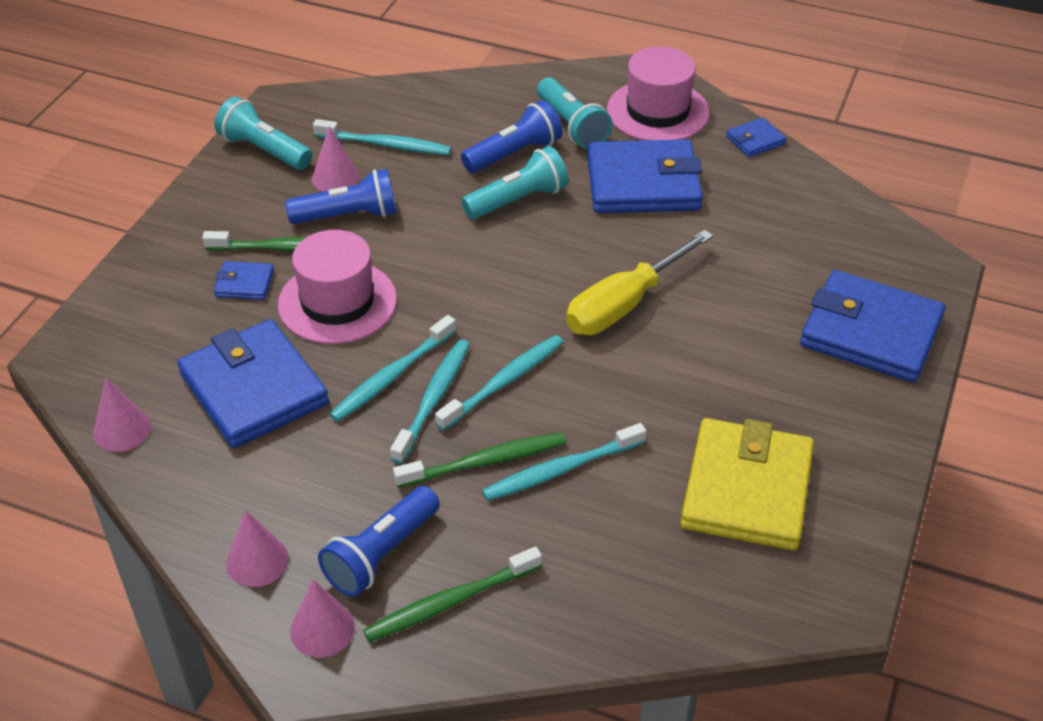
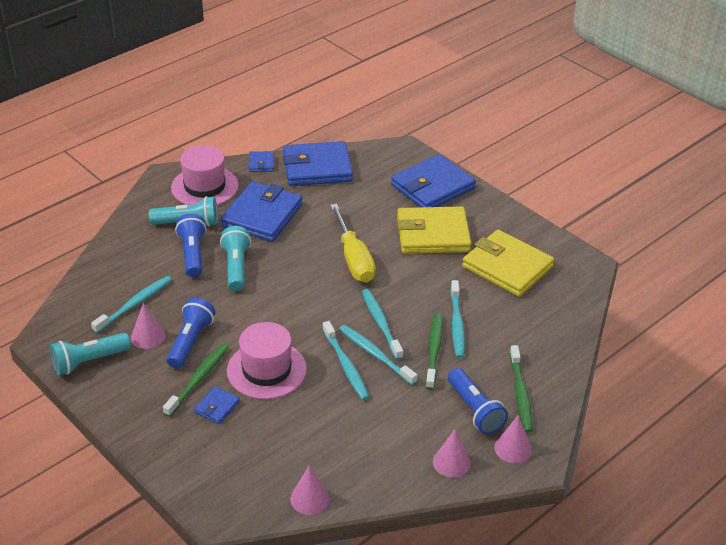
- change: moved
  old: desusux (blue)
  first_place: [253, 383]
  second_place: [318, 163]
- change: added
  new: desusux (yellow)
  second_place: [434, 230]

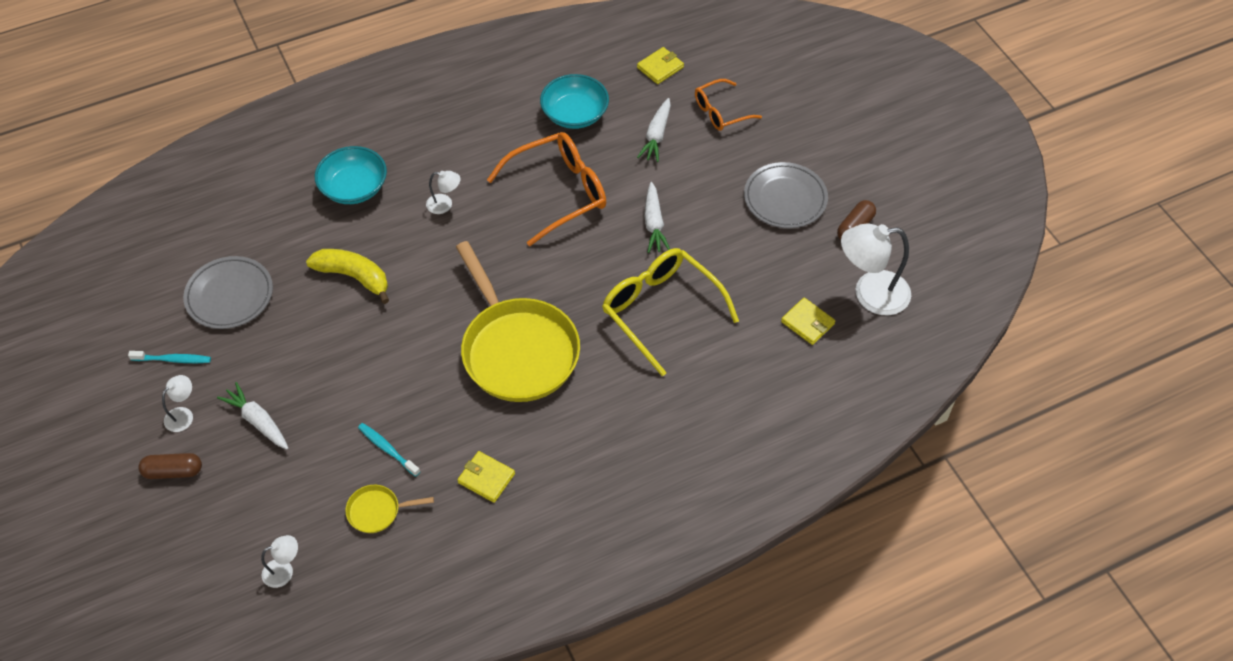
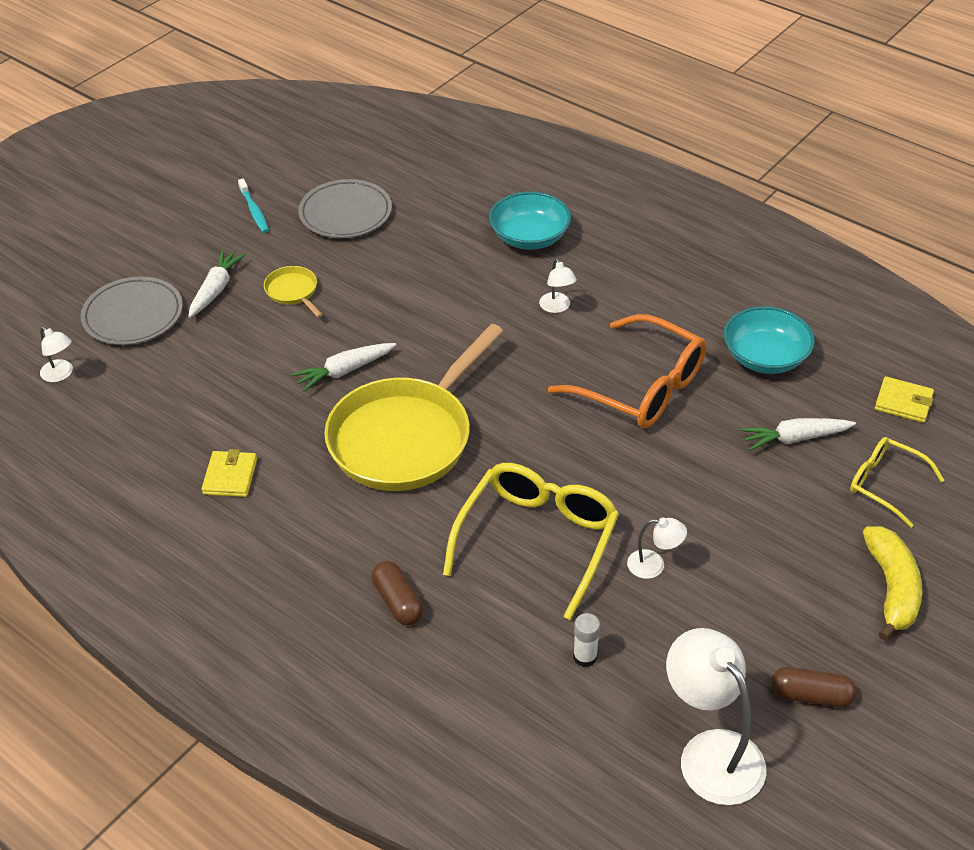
- change: moved
  old: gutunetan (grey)
  first_place: [786, 195]
  second_place: [132, 310]
- change: moved
  old: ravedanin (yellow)
  first_place: [389, 509]
  second_place: [293, 292]
- change: moved
  old: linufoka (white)
  first_place: [657, 217]
  second_place: [343, 367]
- change: moved
  old: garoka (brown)
  first_place: [170, 466]
  second_place: [398, 593]
- change: added
  new: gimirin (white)
  second_place: [586, 640]
- change: moved
  old: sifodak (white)
  first_place: [177, 403]
  second_place: [657, 548]
- change: recoloured
  old: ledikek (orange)
  new: ledikek (yellow)
  first_place: [728, 105]
  second_place: [897, 482]
- change: moved
  old: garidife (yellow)
  first_place: [347, 276]
  second_place: [892, 583]
- change: removed
  old: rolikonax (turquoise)
  first_place: [389, 450]
- change: removed
  old: desusux (yellow)
  first_place: [808, 321]

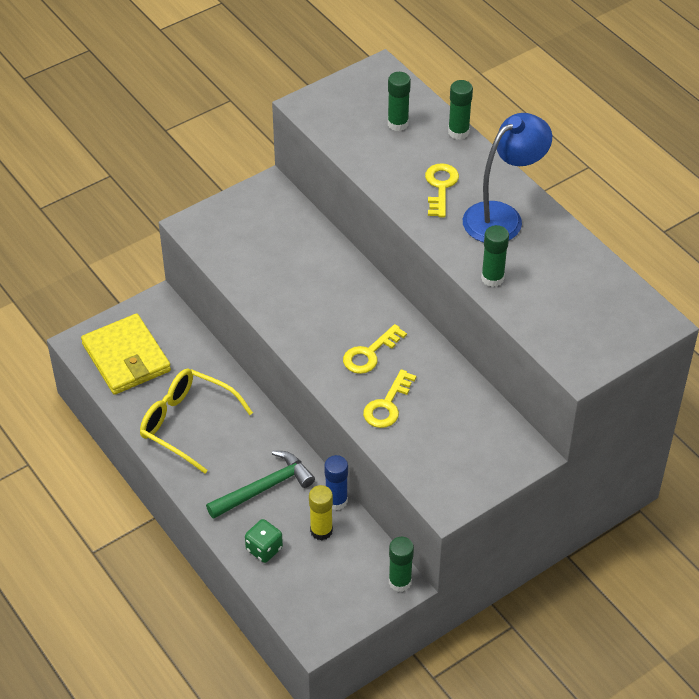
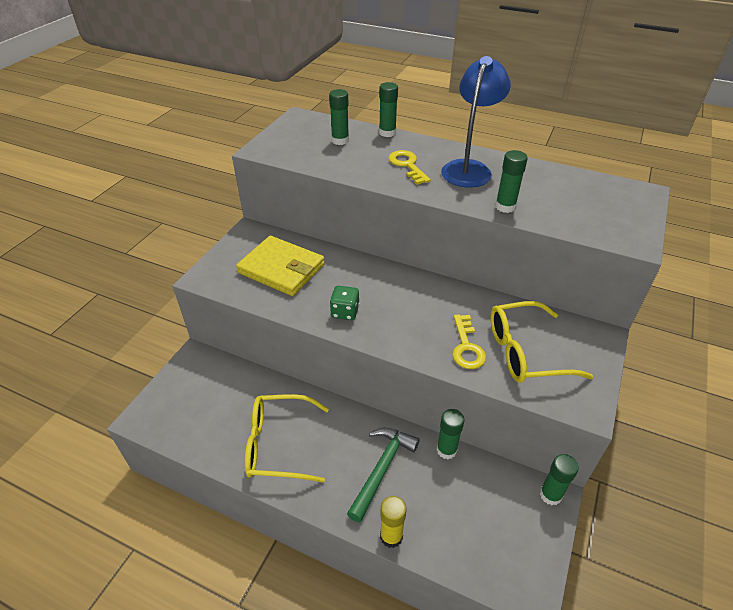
- change: moved
  old: desusux (yellow)
  first_place: [126, 354]
  second_place: [280, 266]
- change: moved
  old: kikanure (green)
  first_place: [264, 541]
  second_place: [345, 303]
- change: moved
  old: gimirin (yellow)
  first_place: [321, 512]
  second_place: [393, 522]
- change: recoloured
  old: gimirin (blue)
  new: gimirin (green)
  first_place: [336, 482]
  second_place: [450, 434]
- change: added
  new: ledikek (yellow)
  second_place: [541, 342]
- change: removed
  old: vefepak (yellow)
  first_place: [375, 349]

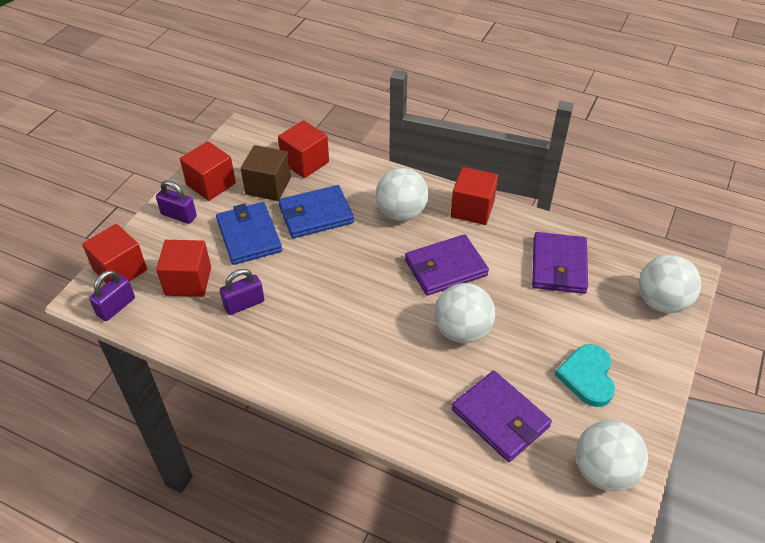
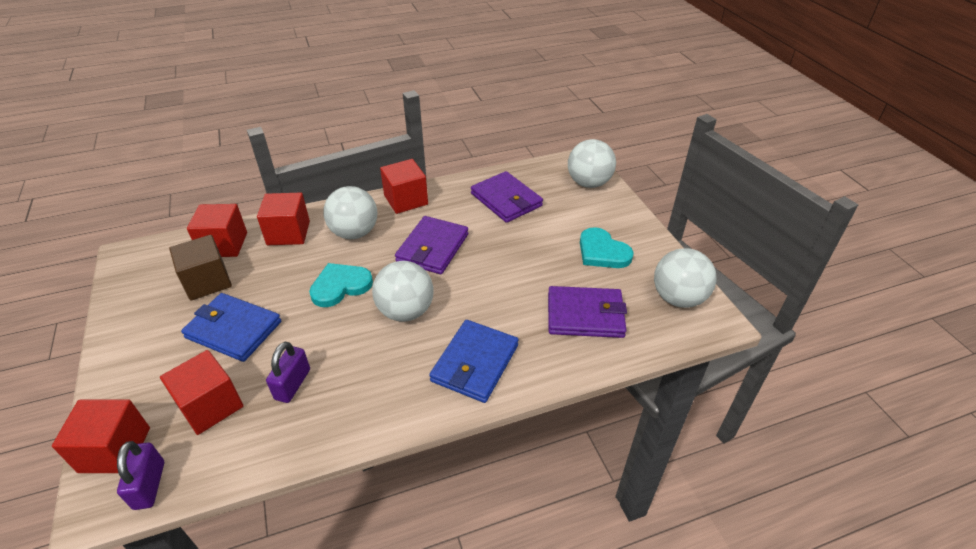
- change: moved
  old: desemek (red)
  first_place: [208, 171]
  second_place: [283, 219]
- change: added
  new: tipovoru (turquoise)
  second_place: [341, 285]
- change: moved
  old: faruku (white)
  first_place: [465, 313]
  second_place: [403, 291]
- change: moved
  old: desusux (blue)
  first_place: [316, 211]
  second_place: [474, 361]
- change: removed
  old: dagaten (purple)
  first_place: [176, 202]

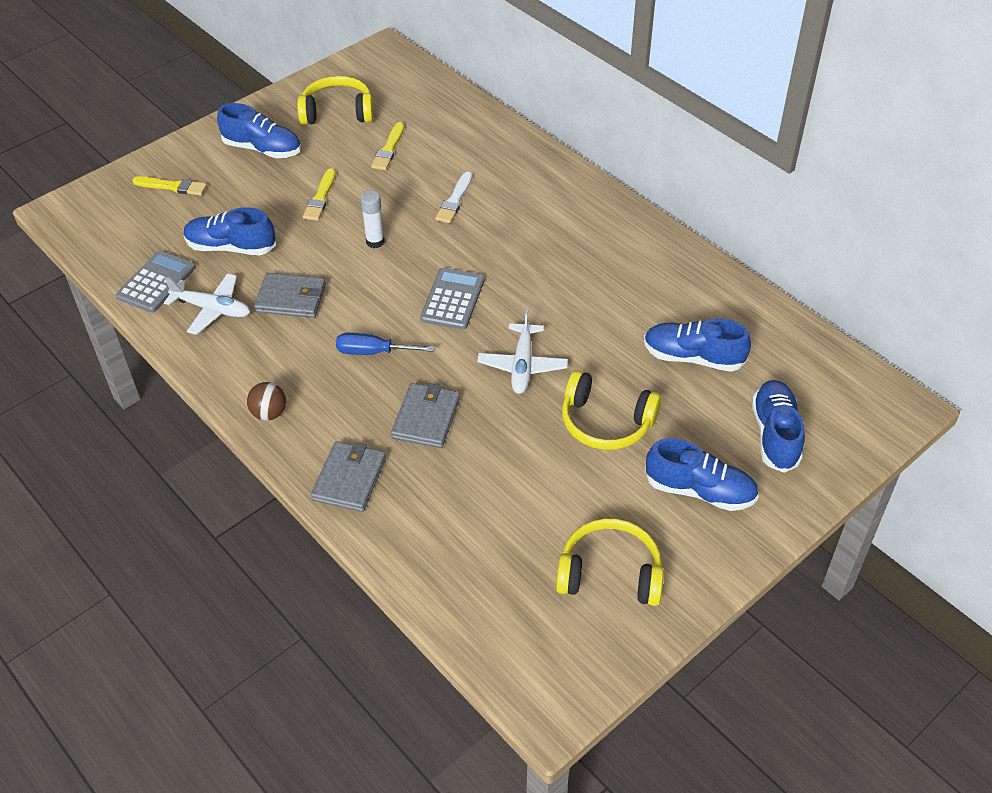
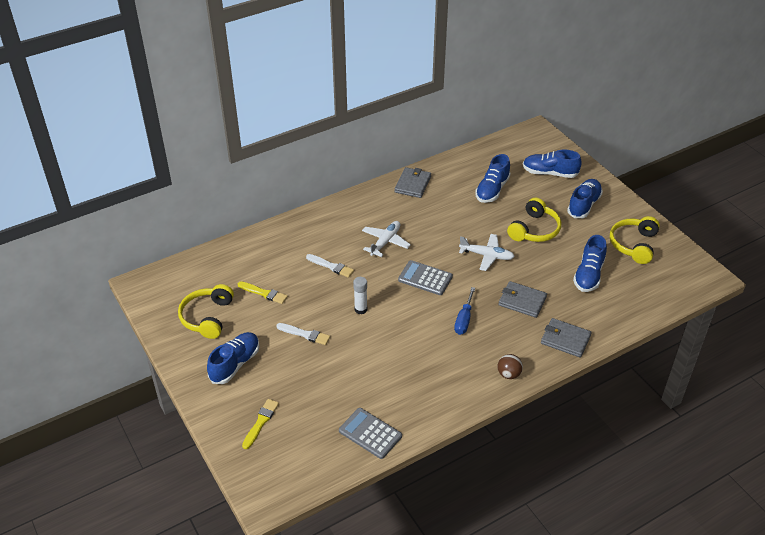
- change: recoloured
  old: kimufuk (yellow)
  new: kimufuk (white)
  first_place: [319, 194]
  second_place: [303, 334]
- change: moved
  old: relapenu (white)
  first_place: [207, 304]
  second_place: [386, 239]
- change: moved
  old: desusux (grey)
  first_place: [290, 295]
  second_place: [412, 182]
- change: moved
  old: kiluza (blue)
  first_place: [230, 231]
  second_place: [590, 263]

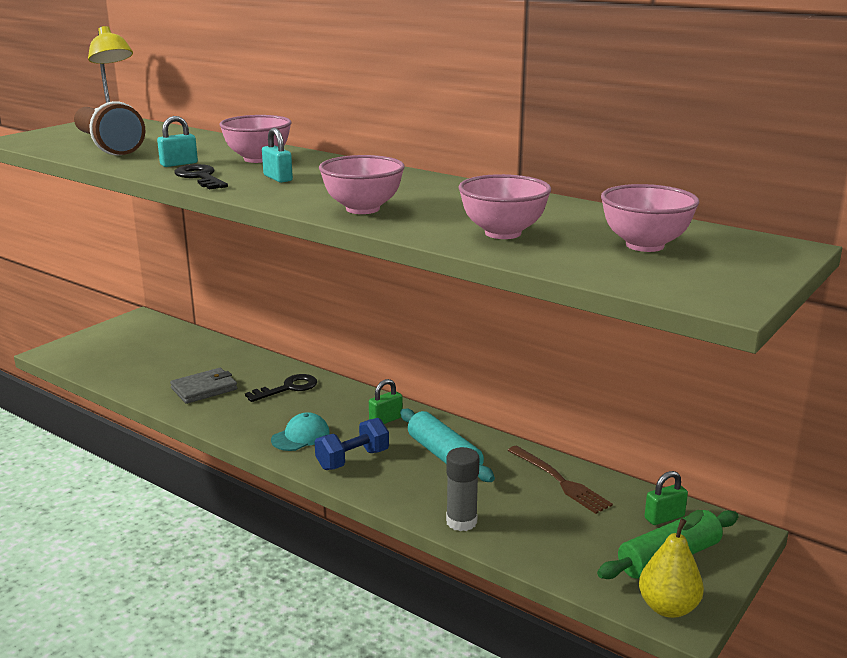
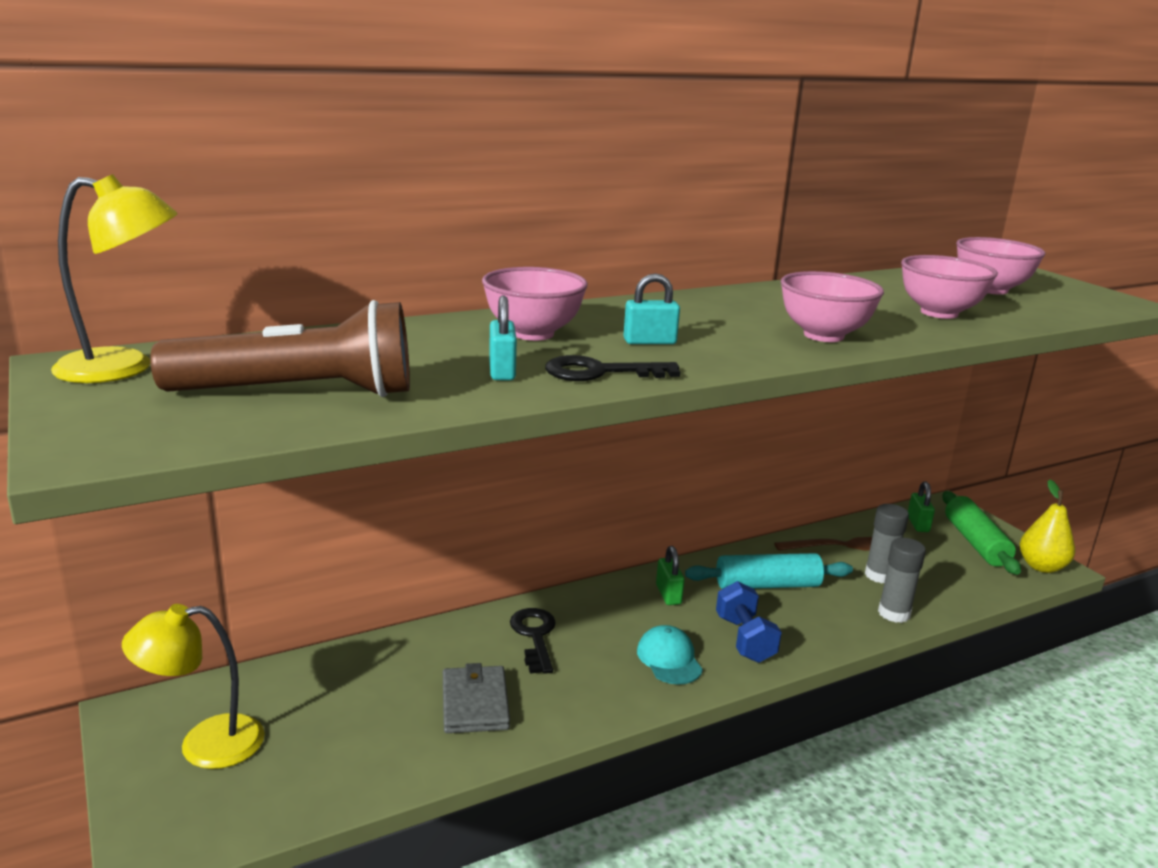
- change: added
  new: sifodak (yellow)
  second_place: [193, 686]
- change: added
  new: gimirin (grey)
  second_place: [887, 543]

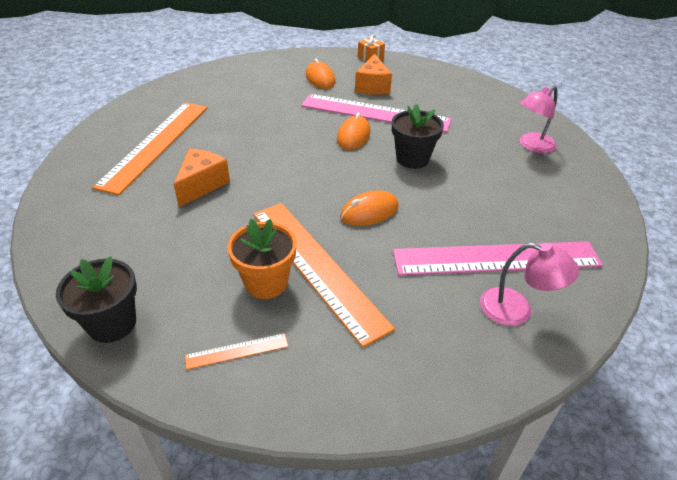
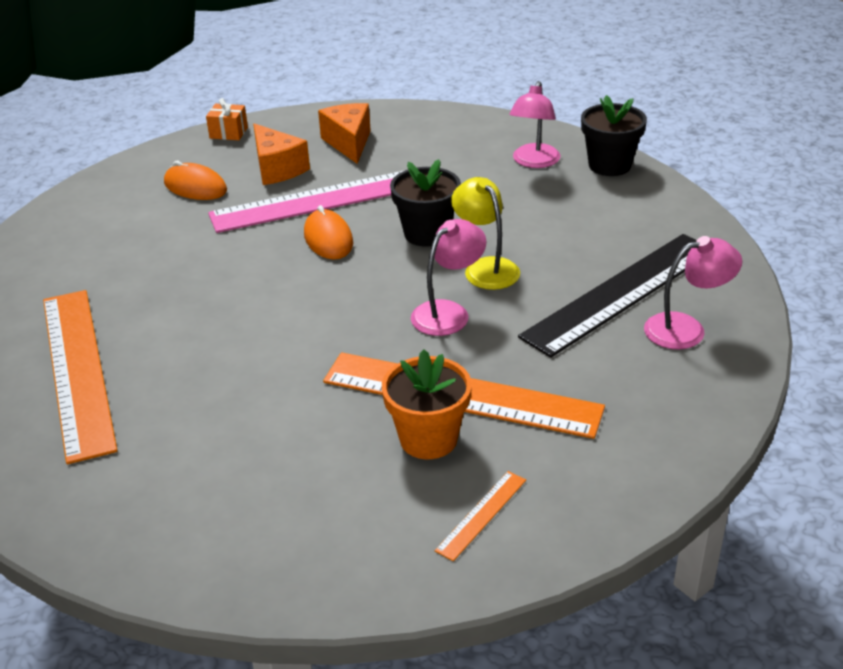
- change: moved
  old: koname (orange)
  first_place: [202, 177]
  second_place: [344, 133]
- change: replaced
  old: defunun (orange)
  new: sifodak (pink)
  first_place: [369, 208]
  second_place: [448, 277]
- change: added
  new: sifodak (yellow)
  second_place: [485, 233]
- change: recoloured
  old: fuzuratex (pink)
  new: fuzuratex (black)
  first_place: [498, 258]
  second_place: [607, 296]
- change: moved
  old: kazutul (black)
  first_place: [96, 299]
  second_place: [614, 135]

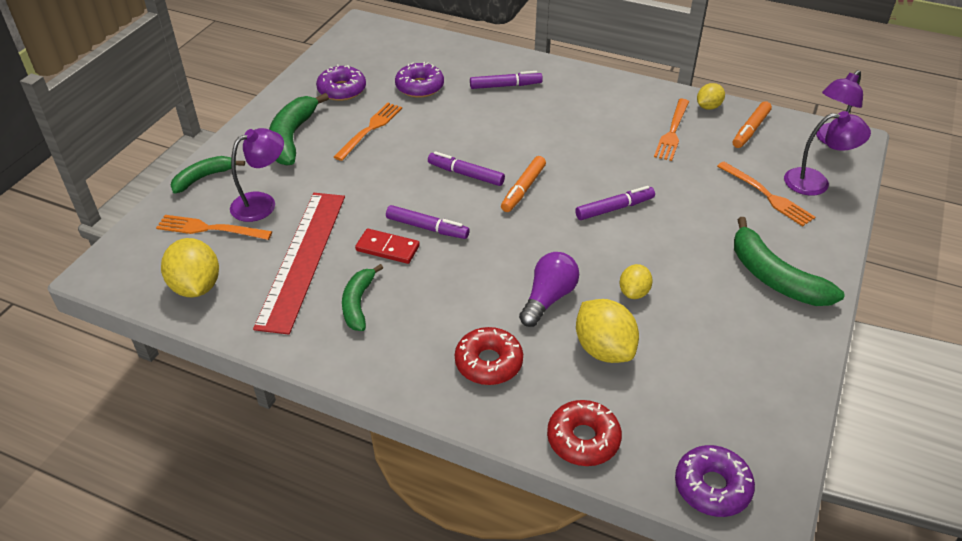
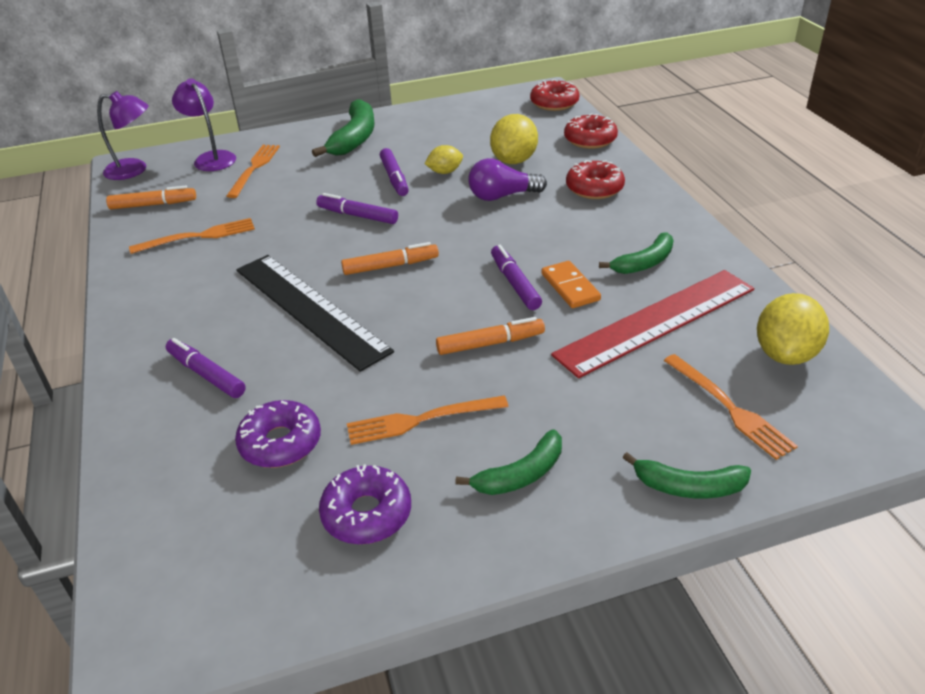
- change: added
  new: fuzuratex (black)
  second_place: [315, 313]
- change: moved
  old: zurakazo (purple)
  first_place: [466, 168]
  second_place: [394, 172]
- change: added
  new: zurakazo (orange)
  second_place: [490, 336]
- change: resized
  old: garidife (green)
  first_place: [299, 129]
  second_place: [508, 462]
  factor: 0.63
- change: recoloured
  old: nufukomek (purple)
  new: nufukomek (red)
  first_place: [715, 481]
  second_place: [555, 95]
- change: recoloured
  old: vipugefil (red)
  new: vipugefil (orange)
  first_place: [387, 246]
  second_place: [571, 284]
- change: removed
  old: sifodak (purple)
  first_place: [257, 175]
- change: removed
  old: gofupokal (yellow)
  first_place: [711, 96]

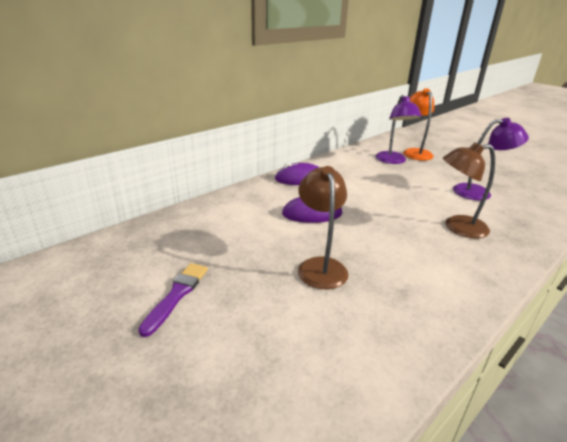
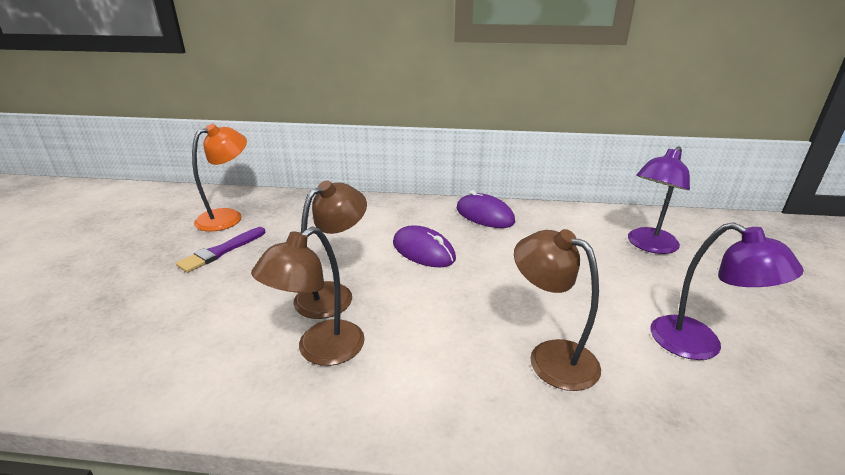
- change: turned
  old: kimufuk (purple)
  first_place: [173, 300]
  second_place: [220, 250]
  degrees: 150
- change: moved
  old: sifodak (orange)
  first_place: [418, 124]
  second_place: [219, 178]
- change: added
  new: sifodak (brown)
  second_place: [308, 296]

